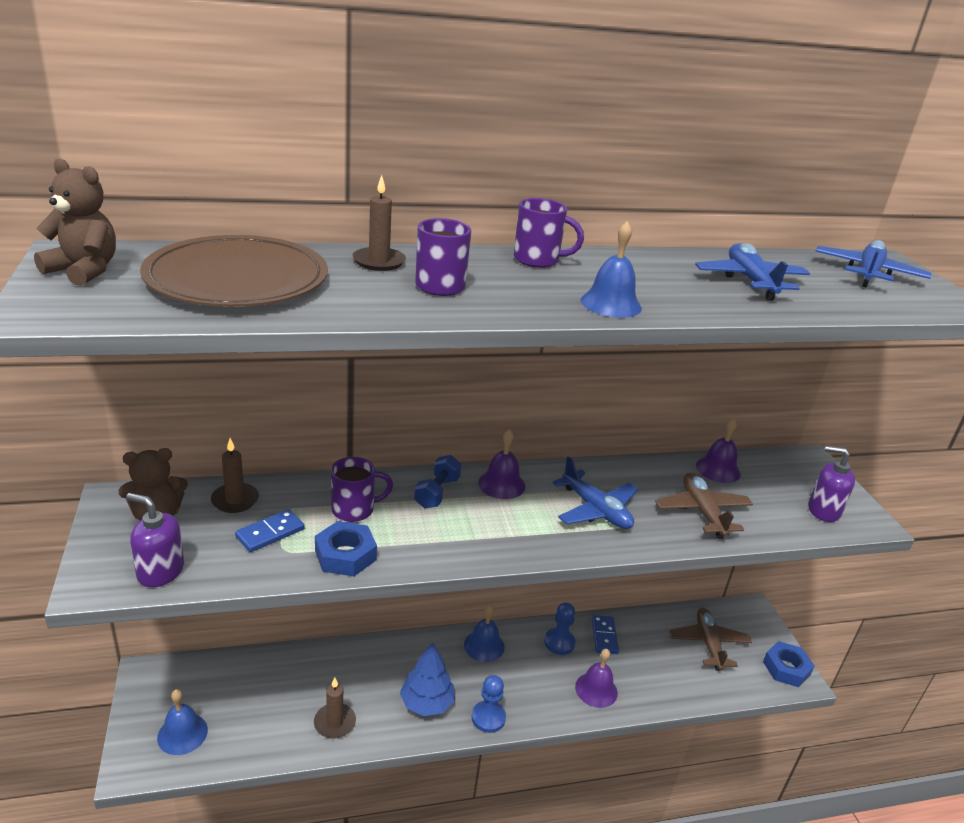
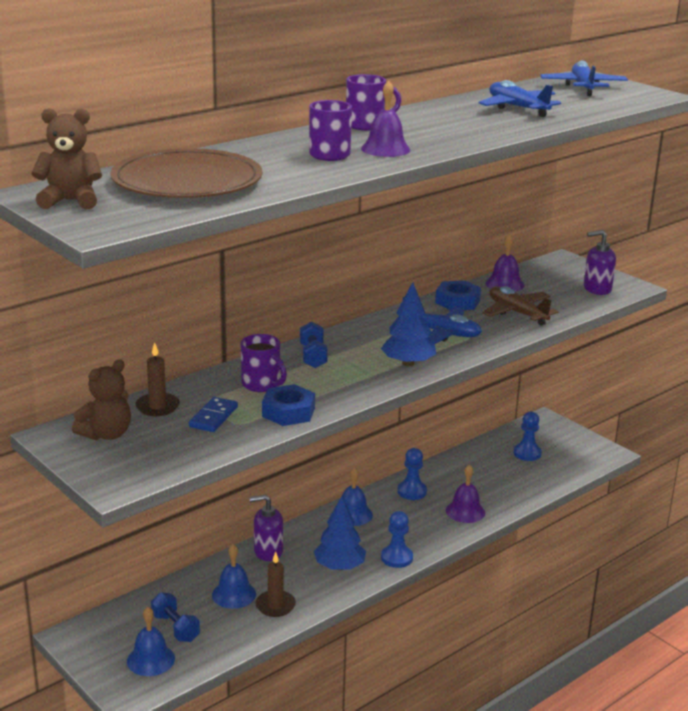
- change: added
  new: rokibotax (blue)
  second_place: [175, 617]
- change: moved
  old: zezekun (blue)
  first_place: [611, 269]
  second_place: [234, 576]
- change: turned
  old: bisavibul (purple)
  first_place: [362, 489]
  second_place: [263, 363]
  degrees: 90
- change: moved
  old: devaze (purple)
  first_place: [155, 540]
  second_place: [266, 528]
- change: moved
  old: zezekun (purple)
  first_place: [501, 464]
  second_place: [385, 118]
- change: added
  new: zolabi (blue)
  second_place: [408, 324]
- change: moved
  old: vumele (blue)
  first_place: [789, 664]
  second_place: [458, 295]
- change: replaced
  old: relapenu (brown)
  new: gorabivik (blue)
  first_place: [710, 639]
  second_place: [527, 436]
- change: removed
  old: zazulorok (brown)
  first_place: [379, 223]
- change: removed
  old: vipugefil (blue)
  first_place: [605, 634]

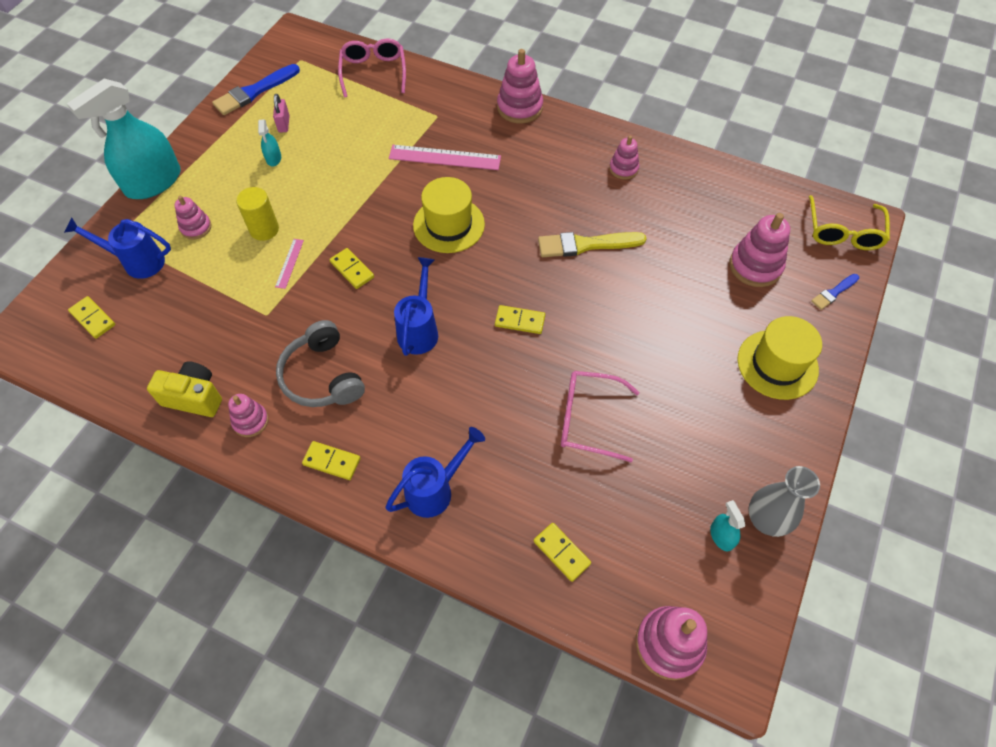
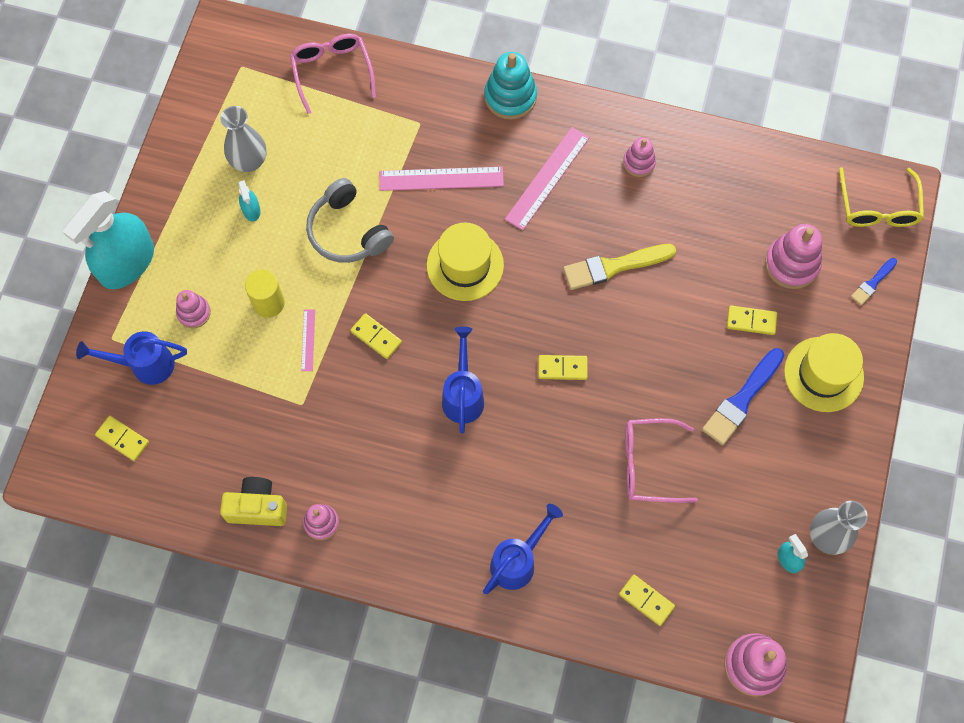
- change: replaced
  old: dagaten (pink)
  new: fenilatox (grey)
  first_place: [281, 113]
  second_place: [243, 139]
- change: moved
  old: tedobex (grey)
  first_place: [320, 363]
  second_place: [350, 220]
- change: recoloured
  old: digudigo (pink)
  new: digudigo (turquoise)
  first_place: [520, 86]
  second_place: [510, 86]
- change: added
  new: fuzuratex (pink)
  second_place: [547, 178]
- change: moved
  old: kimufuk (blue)
  first_place: [256, 89]
  second_place: [743, 396]
- change: moved
  old: vipugefil (yellow)
  first_place: [331, 460]
  second_place: [752, 320]

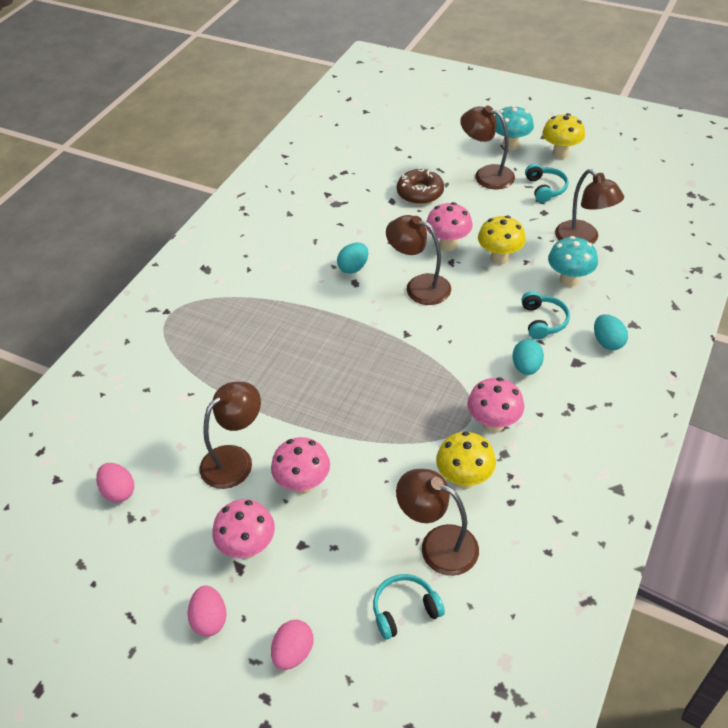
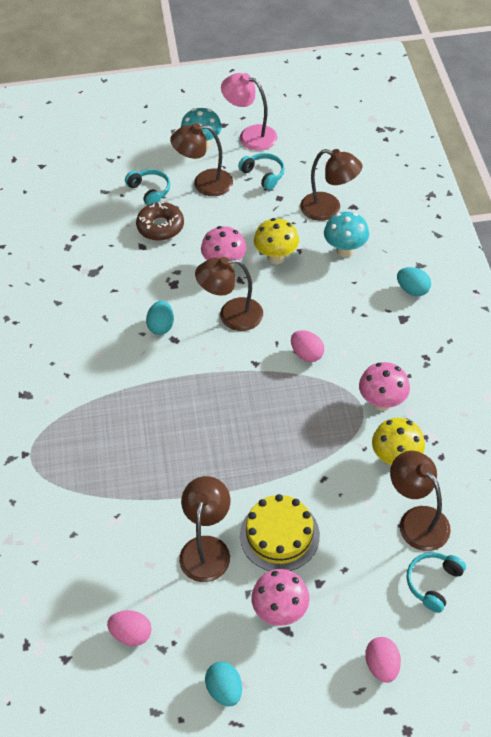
- change: moved
  old: tedobex (turquoise)
  first_place: [545, 315]
  second_place: [147, 187]
- change: moved
  old: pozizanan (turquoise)
  first_place: [528, 357]
  second_place: [223, 683]
- change: replaced
  old: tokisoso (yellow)
  new: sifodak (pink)
  first_place: [563, 136]
  second_place: [249, 111]
- change: replaced
  old: tokisoso (pink)
  new: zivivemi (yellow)
  first_place: [300, 465]
  second_place: [280, 532]
- change: moved
  old: pozizanan (pink)
  first_place: [207, 611]
  second_place: [307, 346]
- change: turned
  old: sifodak (brown)
  first_place: [437, 522]
  second_place: [420, 501]
  degrees: 60

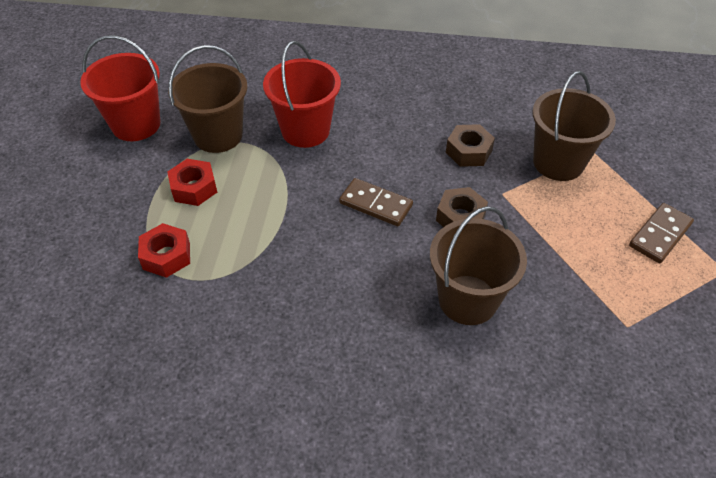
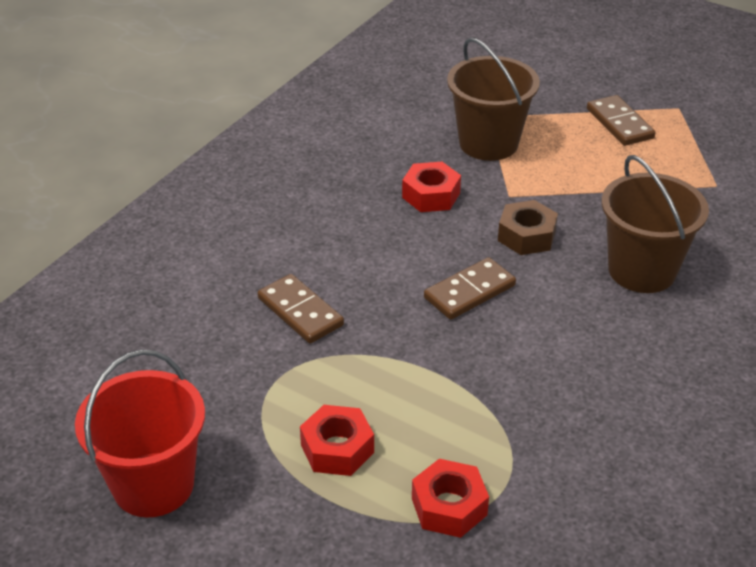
- change: replaced
  old: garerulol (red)
  new: vipugefil (brown)
  first_place: [302, 94]
  second_place: [301, 309]
- change: recoloured
  old: vumele (brown)
  new: vumele (red)
  first_place: [470, 145]
  second_place: [431, 187]
- change: removed
  old: garerulol (brown)
  first_place: [208, 99]

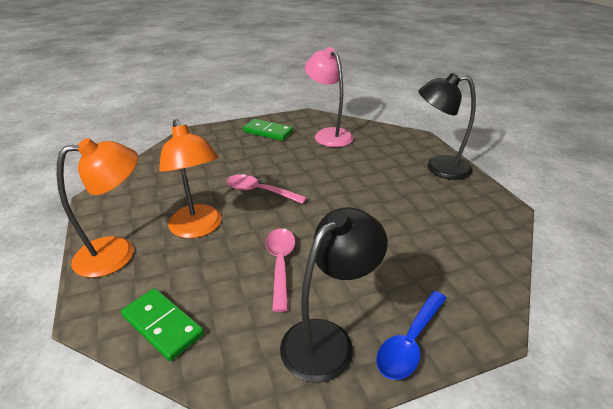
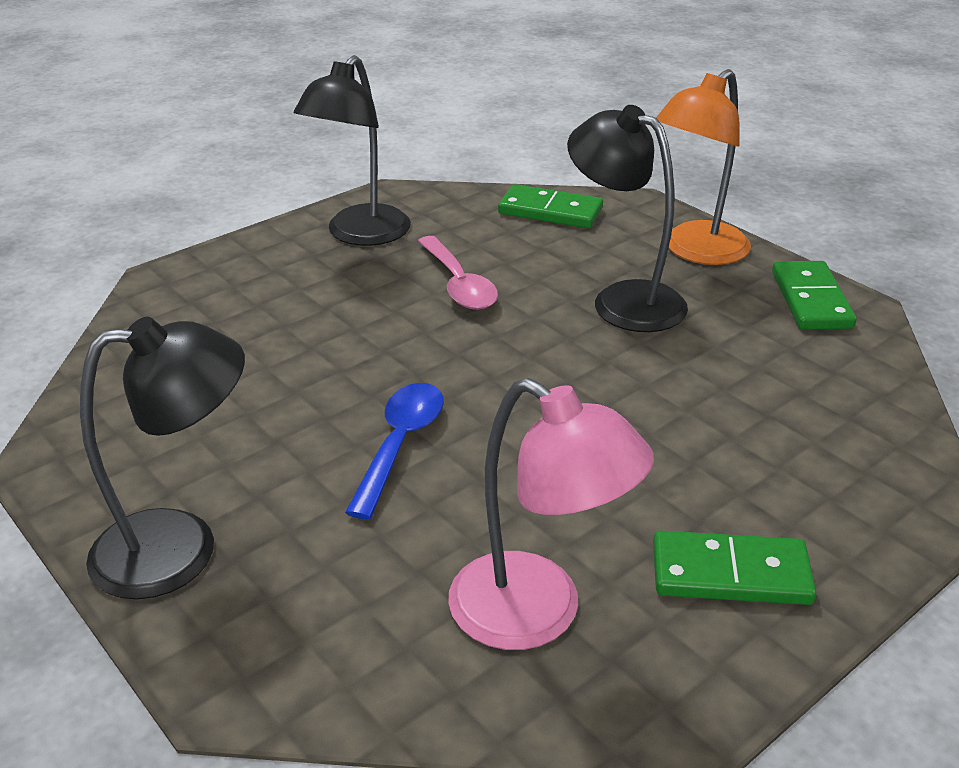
- change: moved
  old: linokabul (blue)
  first_place: [411, 335]
  second_place: [394, 451]
- change: recoloured
  old: sifodak (orange)
  new: sifodak (black)
  first_place: [190, 178]
  second_place: [627, 218]
- change: added
  new: vipugefil (green)
  second_place: [814, 295]
- change: removed
  old: linokabul (pink)
  first_place: [267, 189]

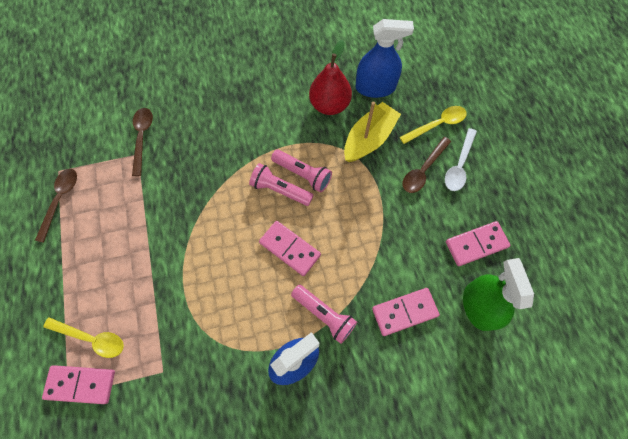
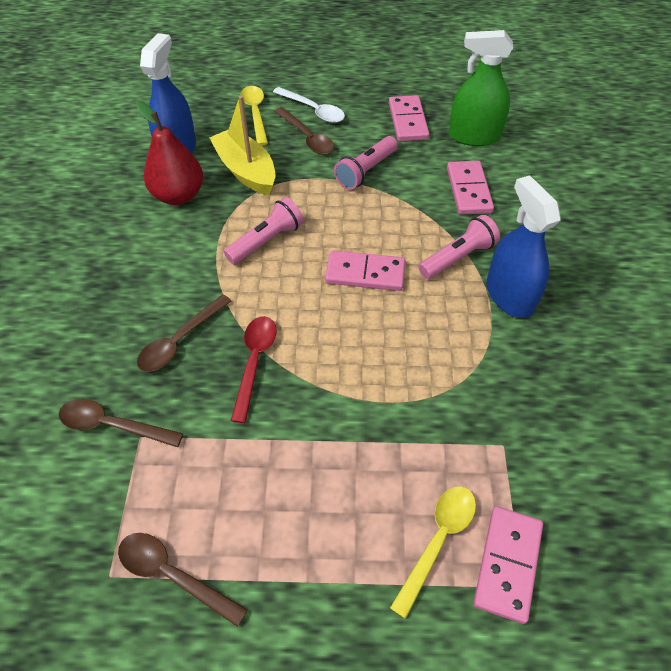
- change: added
  new: linokabul (brown)
  second_place: [184, 333]
- change: added
  new: linokabul (red)
  second_place: [254, 369]
- change: turned
  old: vipugefil (pink)
  first_place: [290, 248]
  second_place: [365, 270]
  degrees: 45
- change: moved
  old: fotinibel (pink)
  first_place: [281, 184]
  second_place: [366, 163]

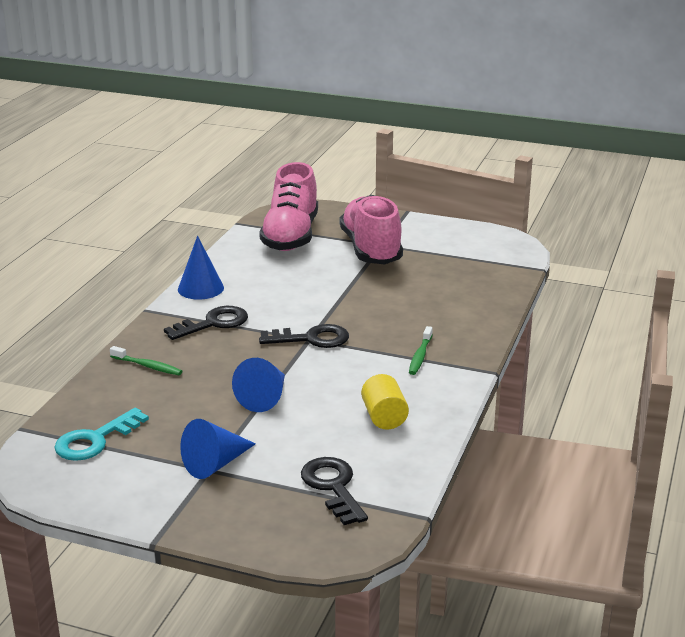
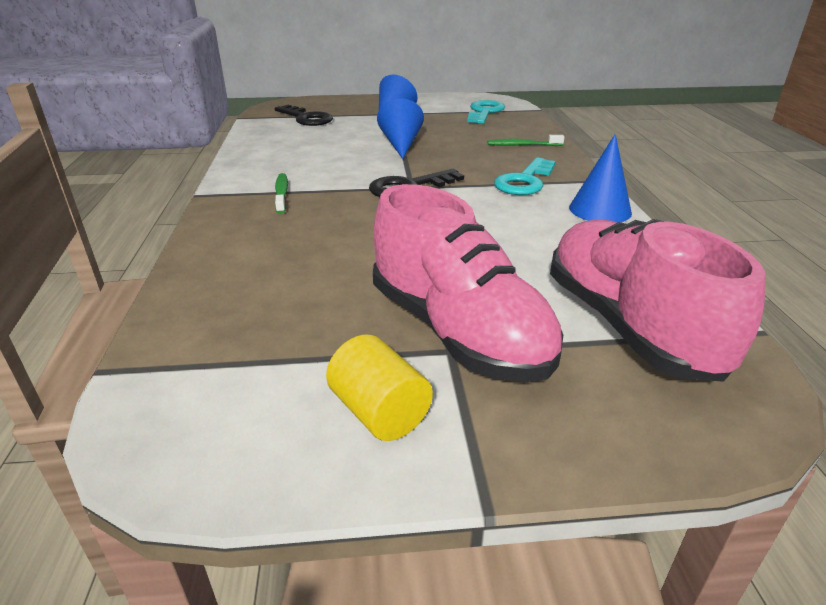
- change: moved
  old: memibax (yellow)
  first_place: [385, 402]
  second_place: [379, 388]
- change: recoloured
  old: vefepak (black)
  new: vefepak (turquoise)
  first_place: [206, 323]
  second_place: [525, 176]

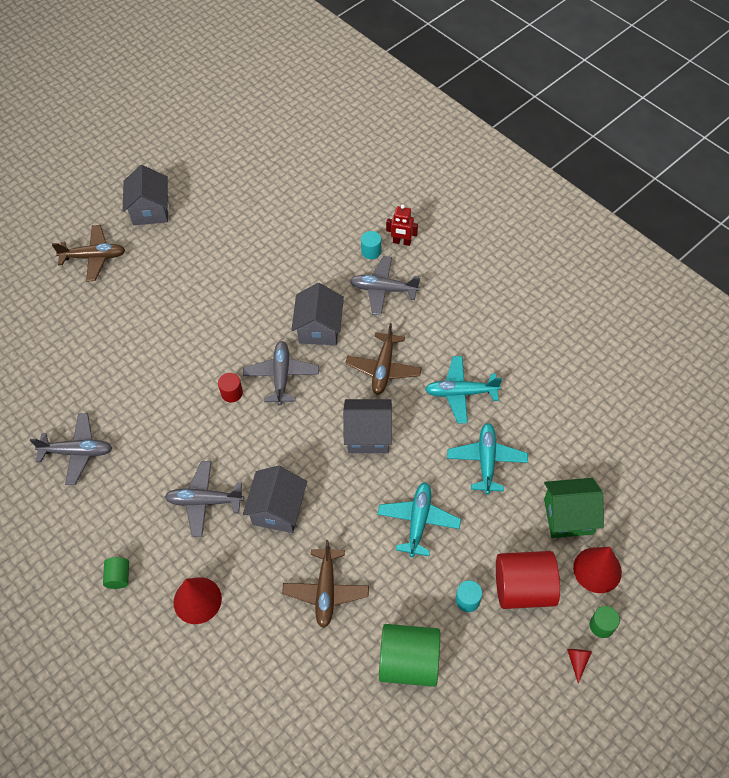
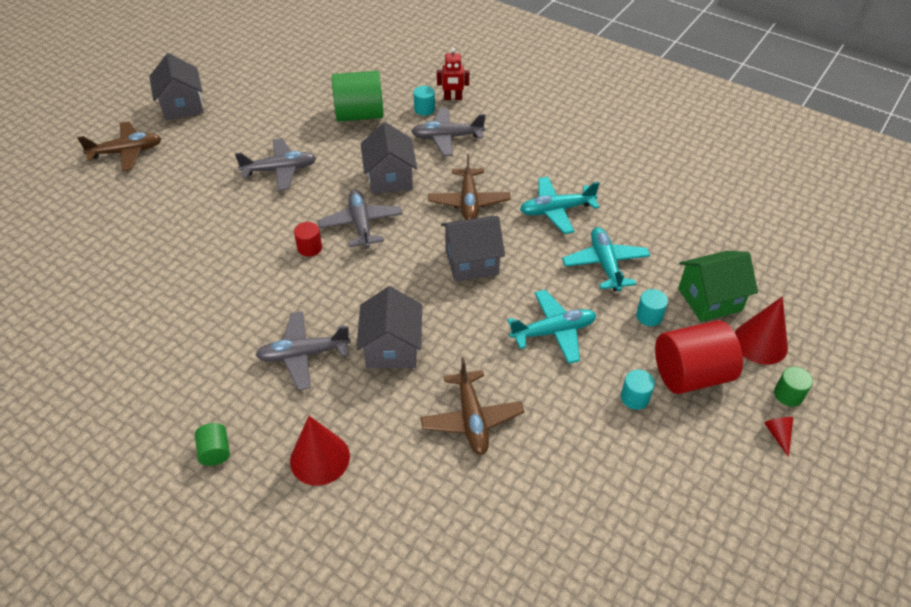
- change: moved
  old: relapenu (grey)
  first_place: [71, 449]
  second_place: [275, 164]
- change: moved
  old: memibax (green)
  first_place: [409, 655]
  second_place: [358, 96]
- change: turned
  old: relapenu (turquoise)
  first_place: [419, 519]
  second_place: [551, 327]
  degrees: 75
- change: added
  new: memibax (turquoise)
  second_place: [652, 307]

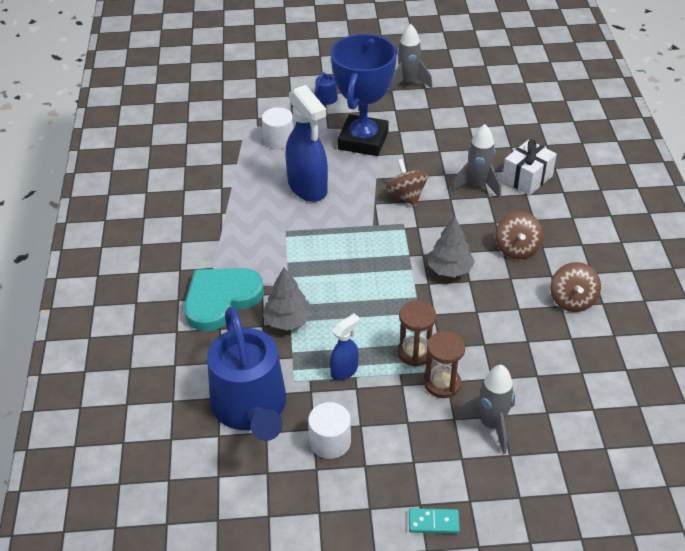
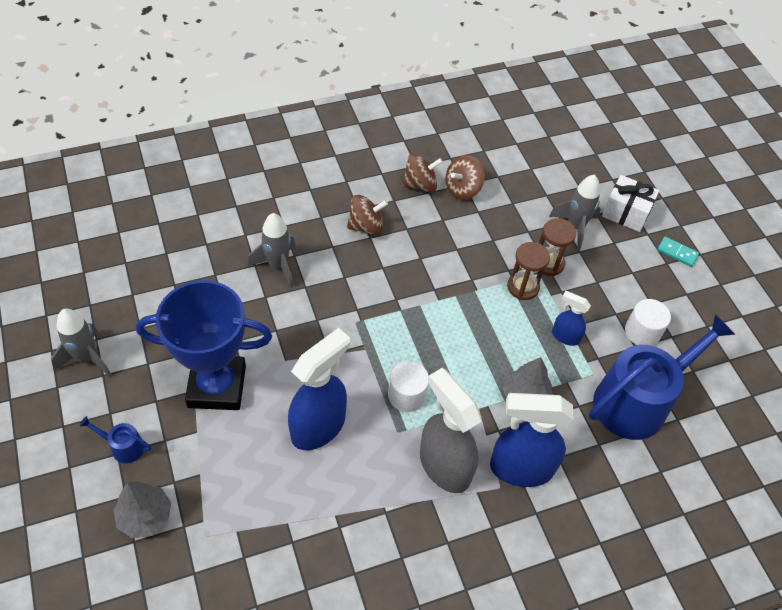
- change: moved
  old: zolabi (grey)
  first_place: [451, 247]
  second_place: [142, 510]
- change: moved
  old: memibax (white)
  first_place: [278, 128]
  second_place: [408, 386]
- change: added
  new: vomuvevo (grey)
  second_place: [451, 430]
- change: moved
  old: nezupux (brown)
  first_place: [407, 182]
  second_place: [465, 177]
- change: replaced
  old: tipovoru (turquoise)
  new: vomuvevo (blue)
  first_place: [224, 299]
  second_place: [531, 440]
- change: moved
  old: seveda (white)
  first_place: [529, 167]
  second_place: [630, 203]
- change: turned
  old: vipugefil (turquoise)
  first_place: [434, 521]
  second_place: [678, 252]
  degrees: -45

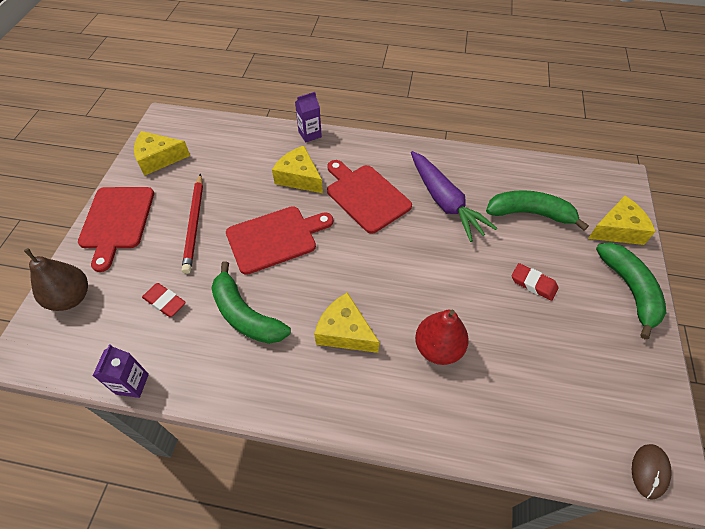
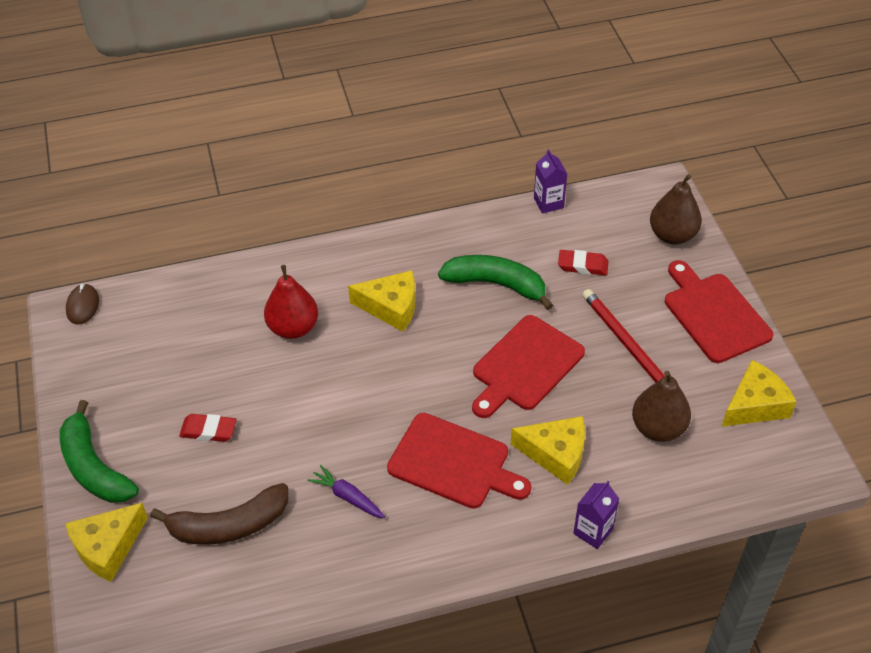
- change: recoloured
  old: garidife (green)
  new: garidife (brown)
  first_place: [537, 210]
  second_place: [219, 514]
- change: resized
  old: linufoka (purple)
  first_place: [454, 196]
  second_place: [346, 491]
  factor: 0.5
- change: added
  new: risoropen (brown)
  second_place: [661, 406]

